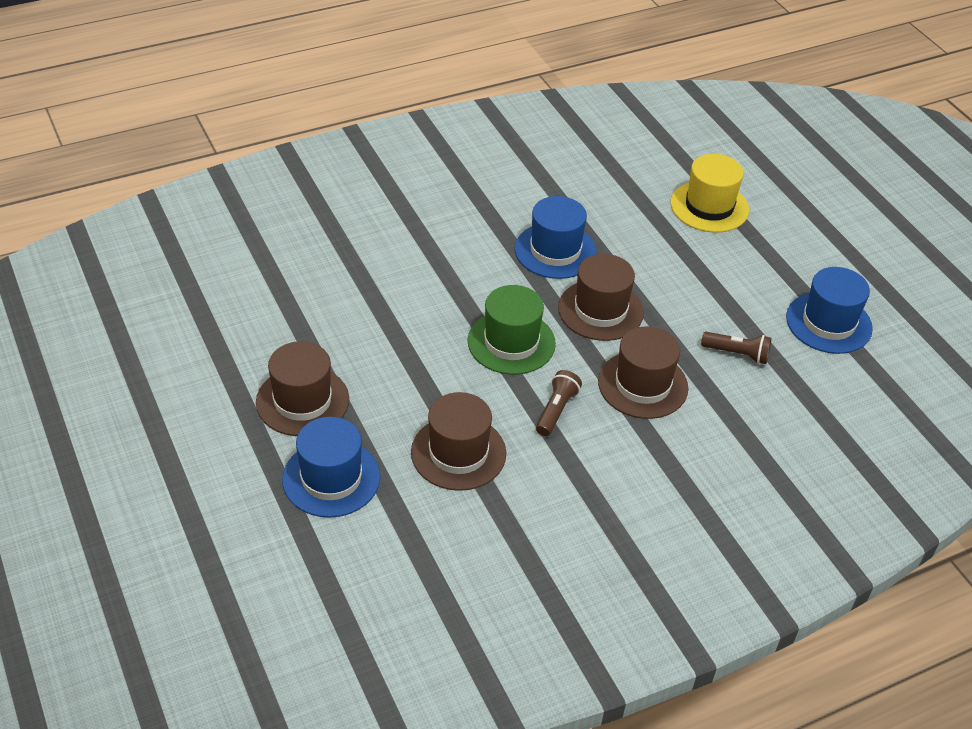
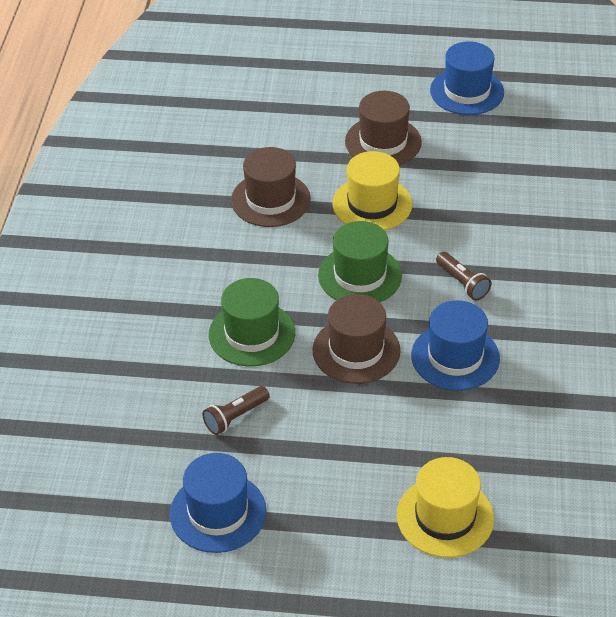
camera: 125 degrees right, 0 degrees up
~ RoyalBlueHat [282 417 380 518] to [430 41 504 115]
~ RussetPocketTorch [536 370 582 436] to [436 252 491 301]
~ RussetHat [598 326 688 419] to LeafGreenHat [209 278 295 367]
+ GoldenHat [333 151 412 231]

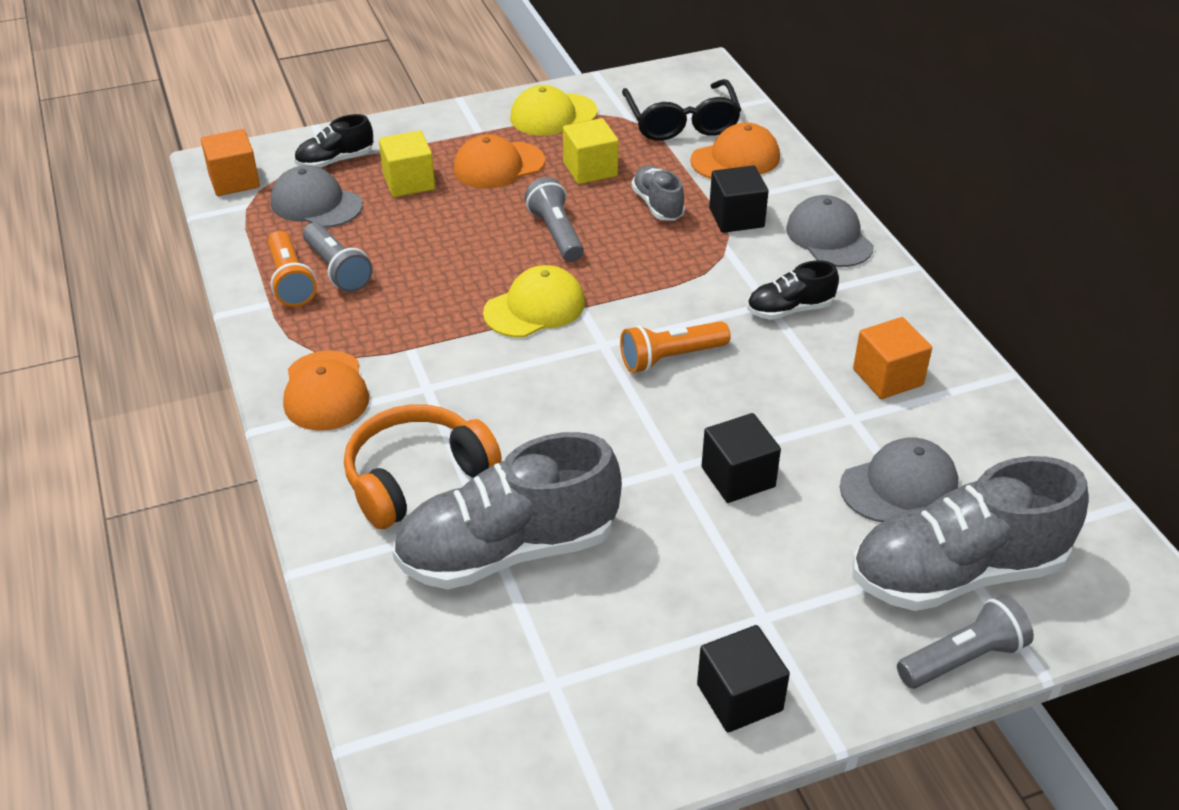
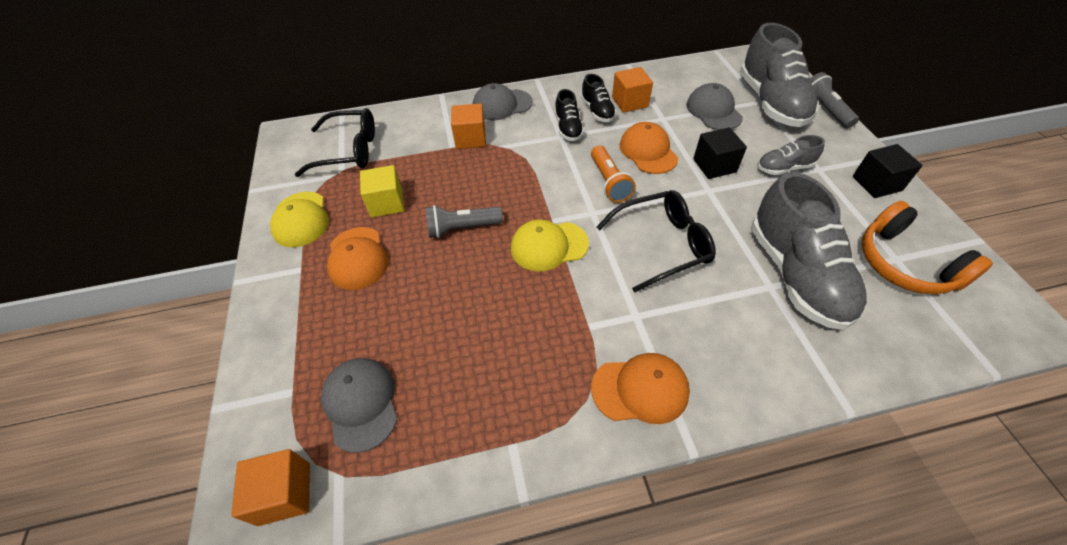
camera: 80 degrees left, 10 degrees up
- OrangePocketTorch [268 231 317 307]
~ AshGreyPeakedCap [271 165 363 228] = [321 358 398 453] 120 degrees clockwise
~ BlackLaceUpShoe [294 114 373 168] to [581 74 616 122]
- AshGreyPocketTorch [303 222 373 292]
~ OrangeHeadset [344 404 502 529] to [862 201 993 294]
- GoldenSolidCube [379 131 435 197]
~ GoldenPeakedCap [483 265 585 338] = [511 219 589 271] 75 degrees counterclockwise
~ AshGreyLaceUpShoe [631 165 685 221] to [757 135 825 175]
~ OrangePeakedCap [690 122 780 179] to [619 122 678 174]
~ BlackSolidCube [709 165 769 233] to OrangeSolidCube [451 103 486 149]
+ BlackGlasses [597 190 716 292]

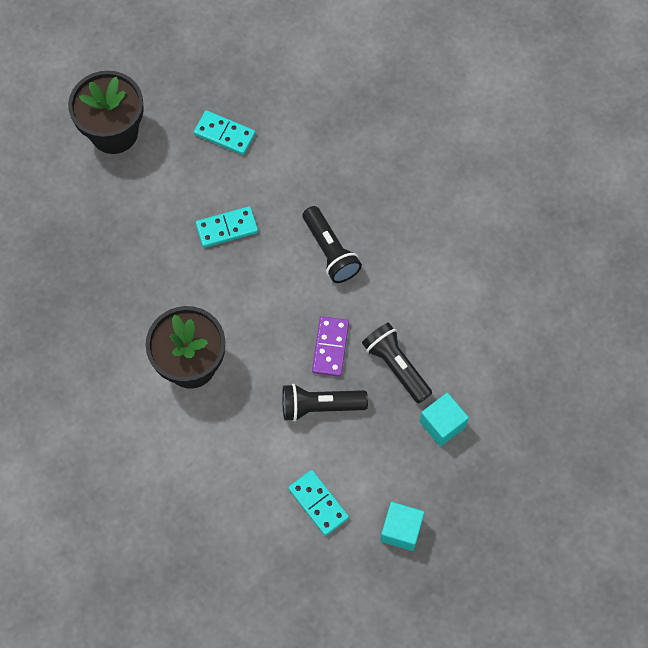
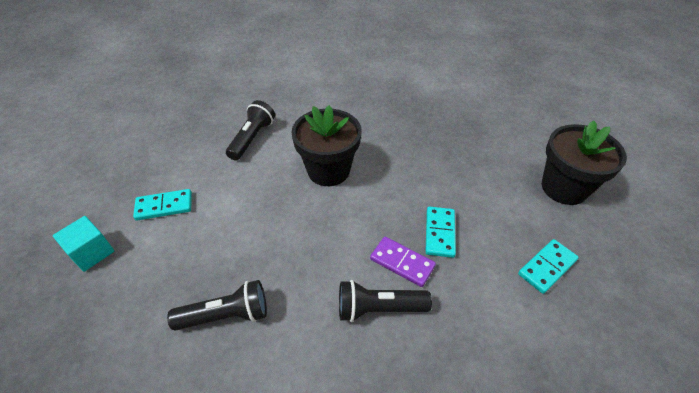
camera: 115 degrees right, 20 degrees down
~ BlackPocketTorch [282 384 368 422] to [226 100 275 161]
~ VioletDomino [312 316 349 377] to [370 237 436 287]
- AquaSolidCube [419 393 469 446]

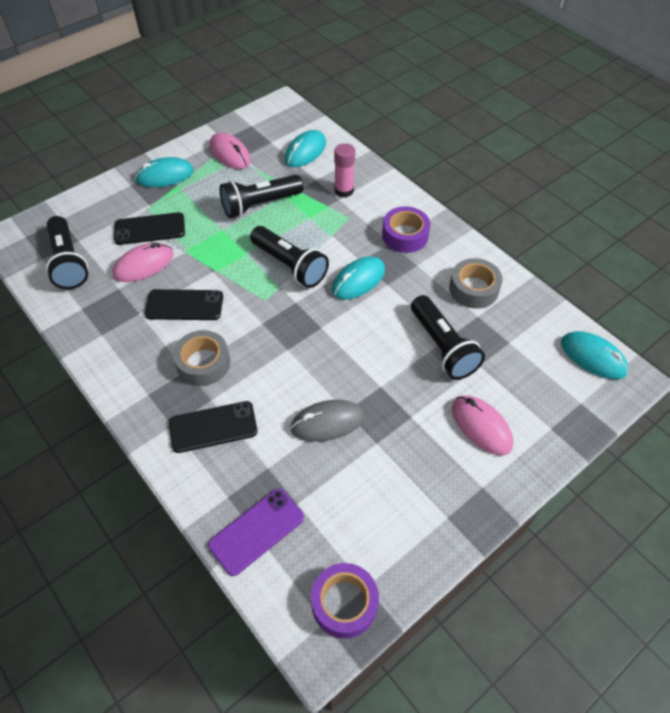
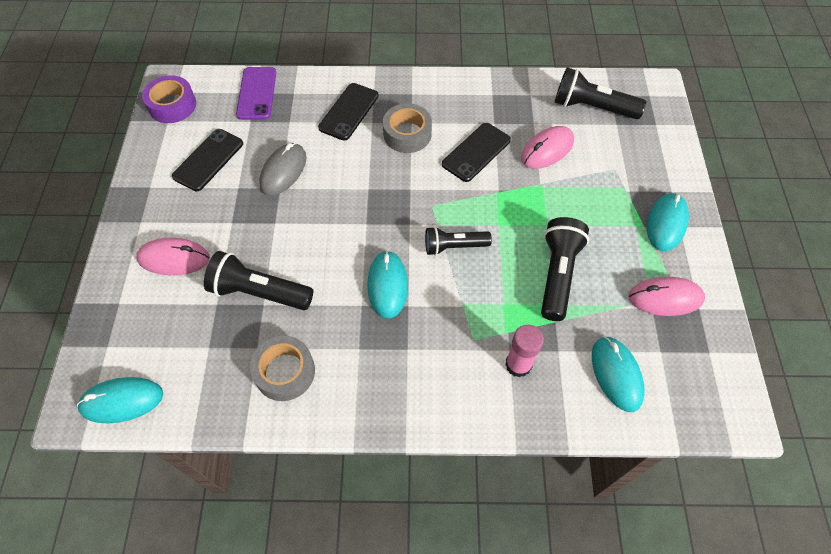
camera: 130 degrees right, 5 degrees up
~ RosePinkMouse [113 243 174 282] = [521 126 574 169] 45 degrees clockwise
~ BlackPhone [114 212 185 245] to [172 129 243 191]
~ BlackPocketTorch [250 226 329 288] = [425 227 492 256] x0.66
- VioletRollOfTape [382 206 430 253]

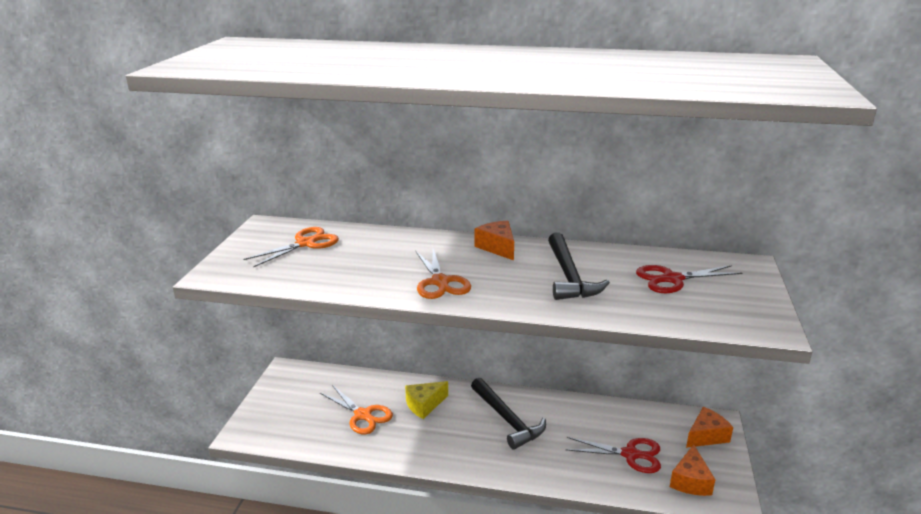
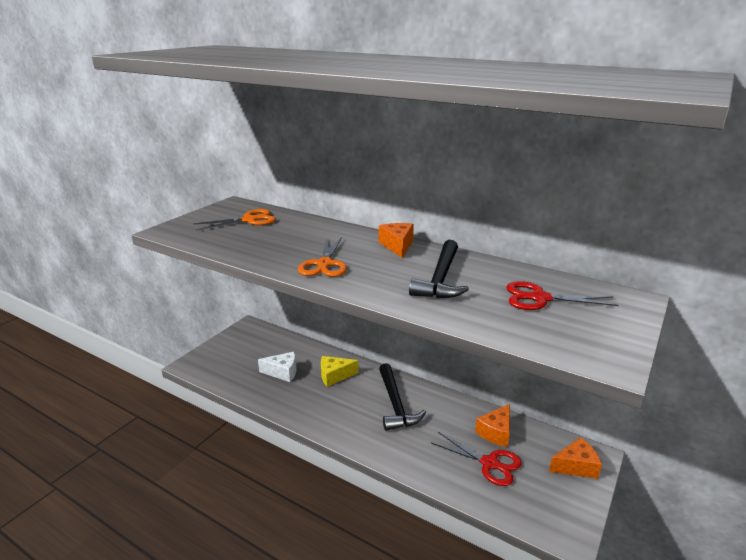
camera: 20 degrees right, 0 degrees up
~ OrangeShears [320 385 393 434] to SnowWhiteCheeseWedge [258 352 296 382]
~ OrangeCheeseWedge [670 444 715 496] to [475 404 510 447]

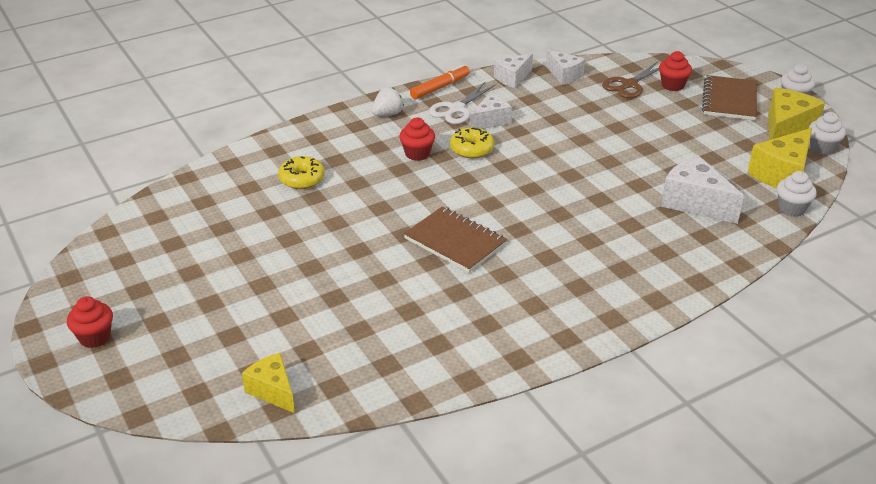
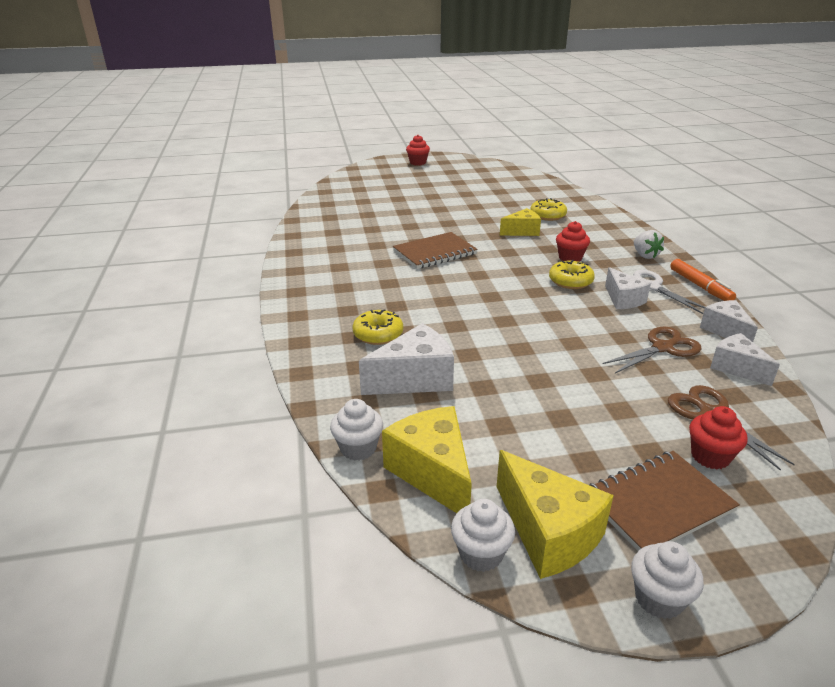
camera: 110 degrees right, 5 degrees down
~ GoldenCheeseWedge [242 353 295 413] to [500 208 541 236]
~ SnowWhiteCheeseWedge [546 49 585 85] = [710 333 780 386] 75 degrees clockwise
~ RussetNotebook [702 75 757 120] = [589 451 740 551] 60 degrees counterclockwise
+ GoldenGlazedDonut [352 309 403 345]
+ RussetShears [602 326 702 373]

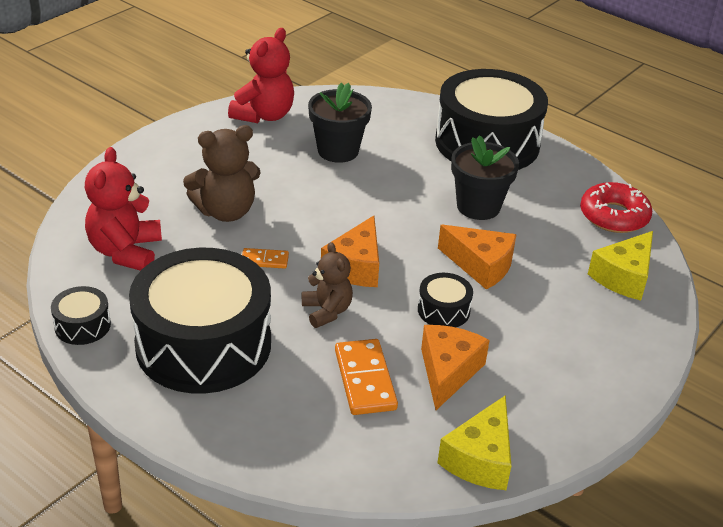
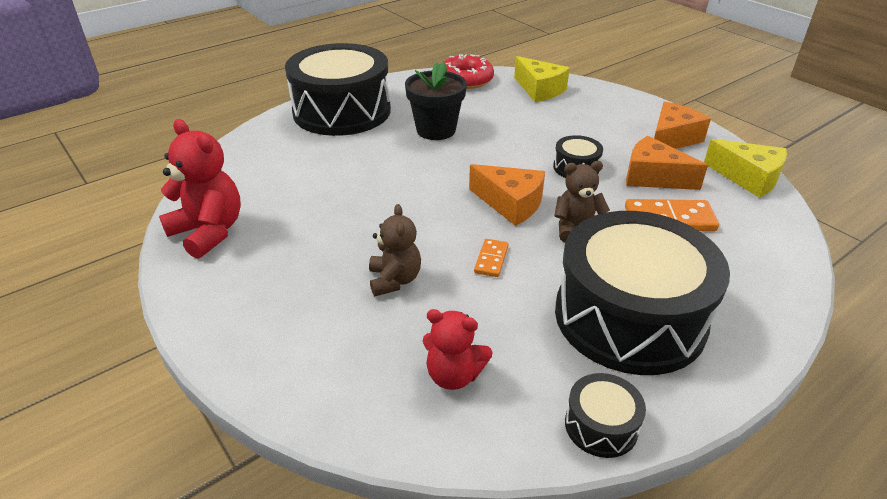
camera: 75 degrees left, 0 degrees up
~ CrimsonStuffedBear [85 147 162 271] = [423 309 493 390] x0.65
~ RussetStuffedBear [183 125 261 222] = [369 204 421 296] x0.65
- BlackFlowerPot [308 83 372 163]
~ OrangeCheeseWedge [438 225 517 290] to [654 102 711 149]

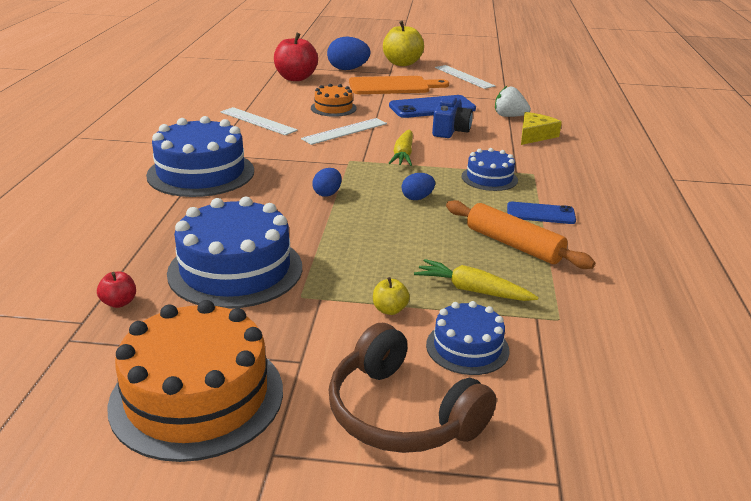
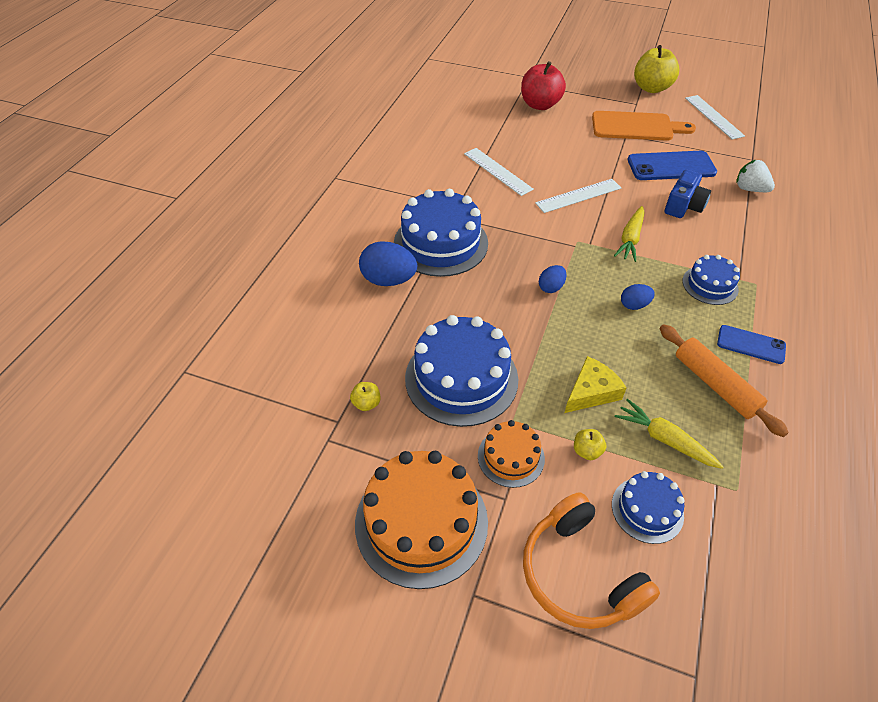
camera: 15 degrees right, 20 degrees up
~ CrimsonApple [97 272 136 308] to GoldenApple [350 382 380 411]
~ OrangeGateau [311 84 357 117] to [478 420 545 488]
~ RoyalBlueEggShape [327 37 371 70] to [359 241 417 286]
~ RussetHeadset [329 323 497 453] to OrangeHeadset [523 492 660 629]
~ GoldenCheeseWedge [521 112 562 145] to [564 356 627 413]

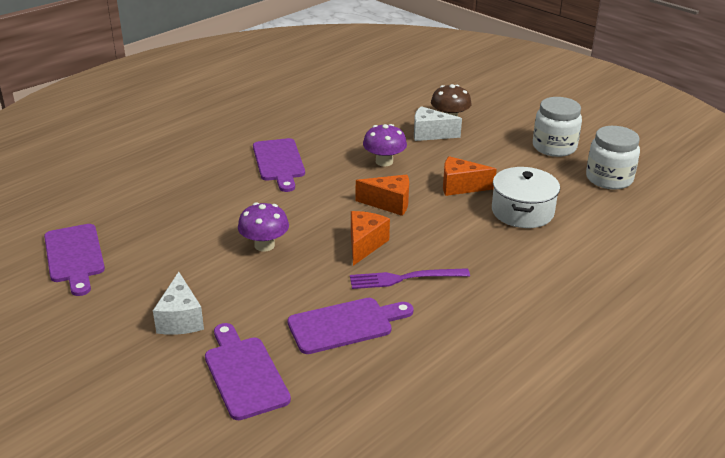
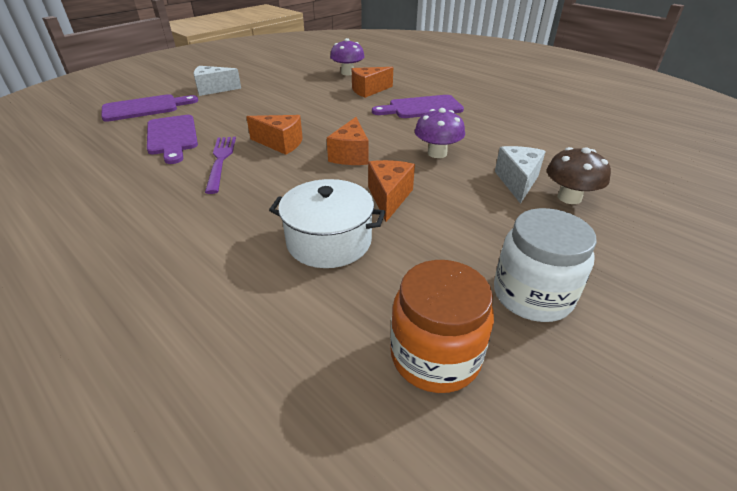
camera: 90 degrees right, 5 degrees up
- VioletChoppingBoard [44 224 105 296]
~ VioletMushroom [238 202 289 252] to [330 38 365 75]
~ SnowWhitePreserveJar [586 126 640 189] to OrangePreserveJar [390 260 494 393]
+ OrangeCheeseWedge [352 67 393 98]

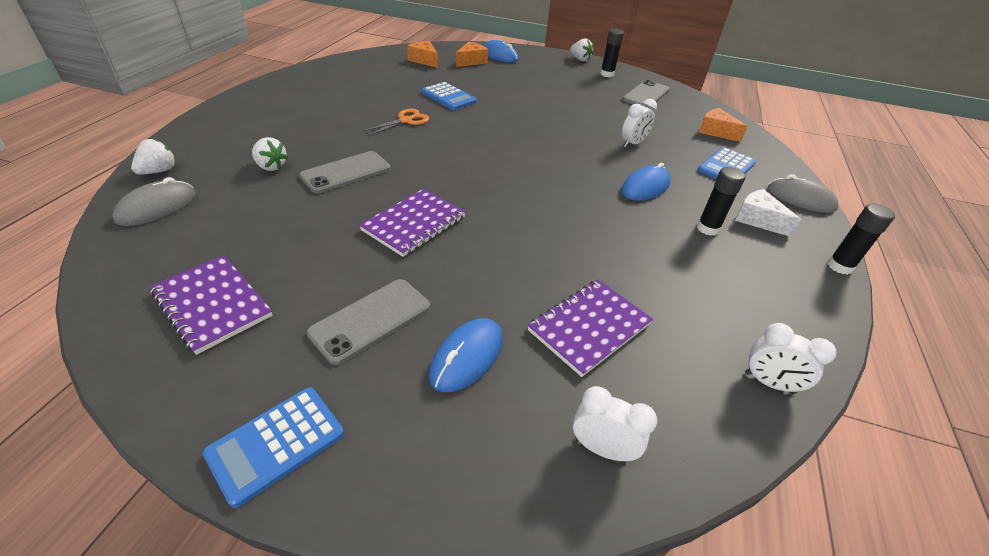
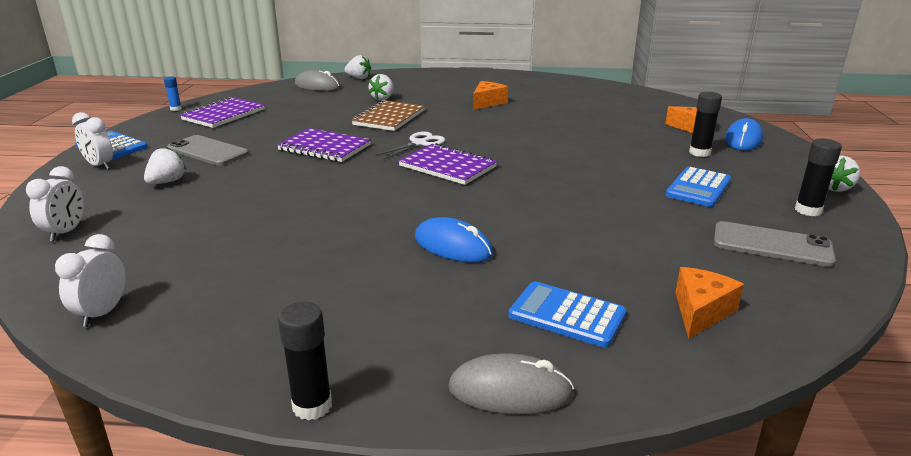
camera: 80 degrees right, 15 degrees down
~ AshGreyPhone [299 151 390 193] to RussetNotebook [351 100 425 131]
- OrangeShears [362 109 429 136]
~ OrangeCheeseWedge [407 41 438 68] to [473 81 508 110]
~ RoyalBlueAddingMachine [421 82 477 110] to [665 167 731 207]
~ RoyalBlueMouse [429 318 503 392] to SnowWhiteBerry [144 147 186 184]
~ VioletNotebook [527 280 653 377] to [398 143 497 185]
~ SnowWhiteAlarmClock [622 99 657 147] to [72 112 113 169]
~ BlackGlue [697 167 746 236] to [689 92 722 157]
- SnowWhiteCheeseWedge [735 189 801 237]
~ AshGreyMouse [768 174 839 213] = [448 354 574 415] 75 degrees clockwise
+ RoyalBlueGlue [164 76 182 111]
+ SnowWhiteShears [376 132 445 160]

